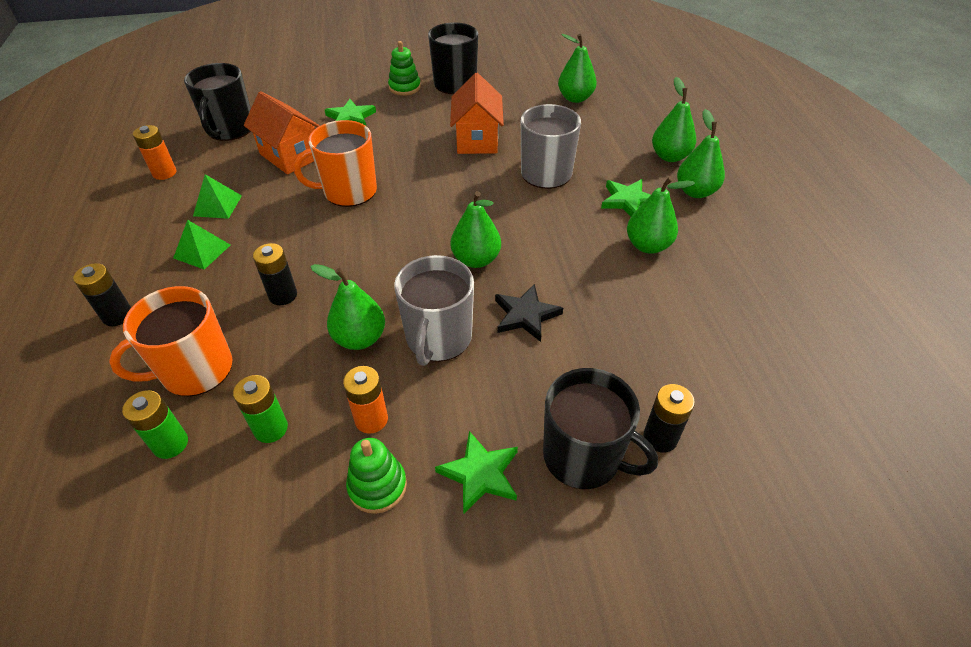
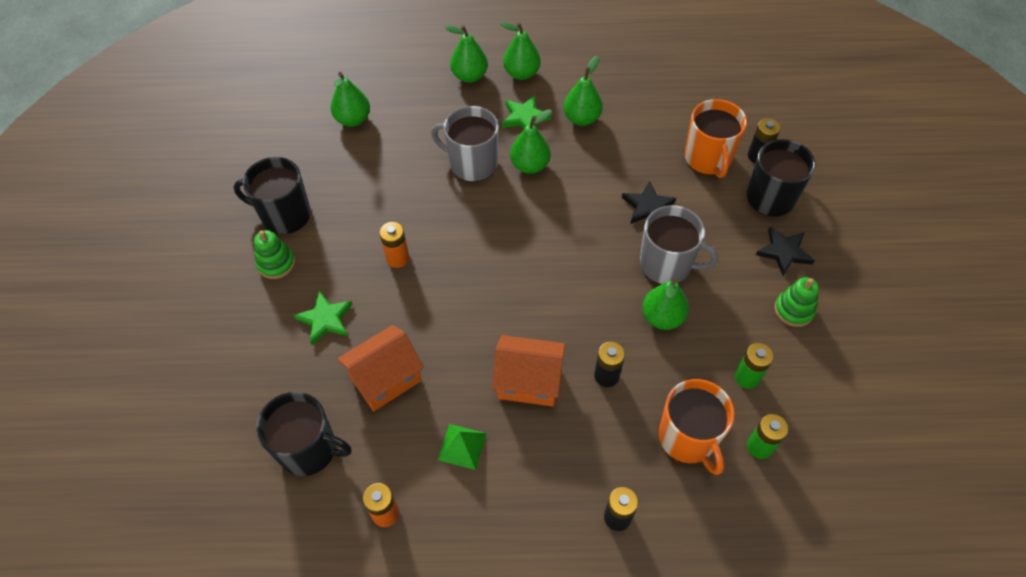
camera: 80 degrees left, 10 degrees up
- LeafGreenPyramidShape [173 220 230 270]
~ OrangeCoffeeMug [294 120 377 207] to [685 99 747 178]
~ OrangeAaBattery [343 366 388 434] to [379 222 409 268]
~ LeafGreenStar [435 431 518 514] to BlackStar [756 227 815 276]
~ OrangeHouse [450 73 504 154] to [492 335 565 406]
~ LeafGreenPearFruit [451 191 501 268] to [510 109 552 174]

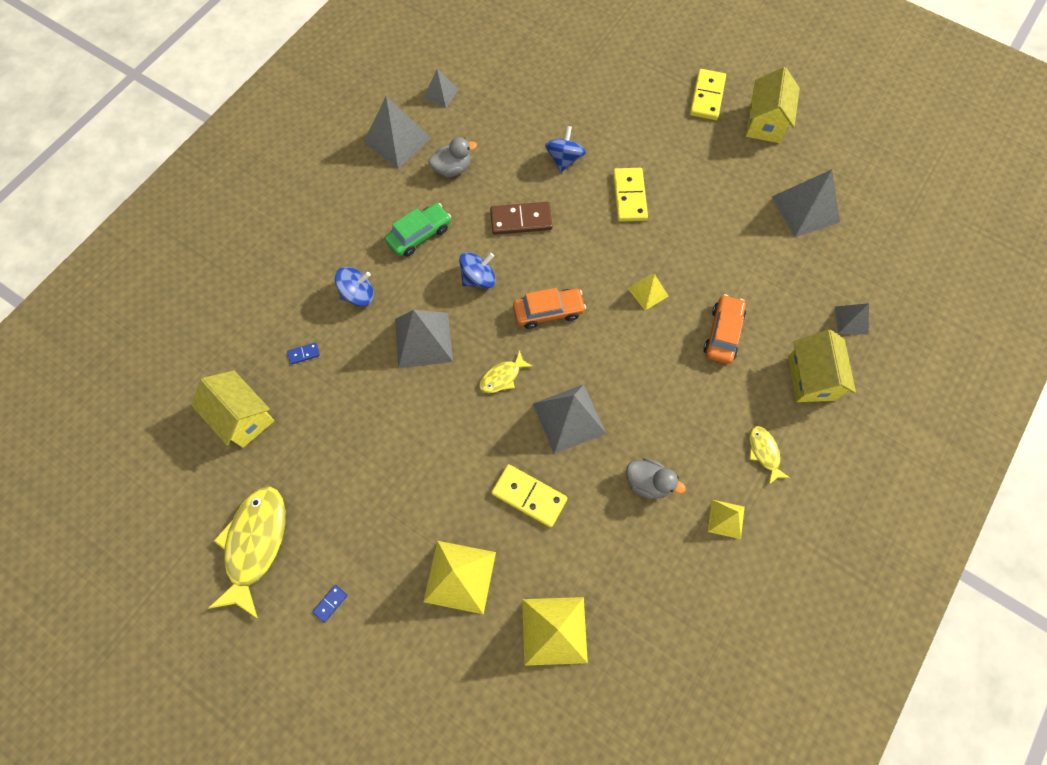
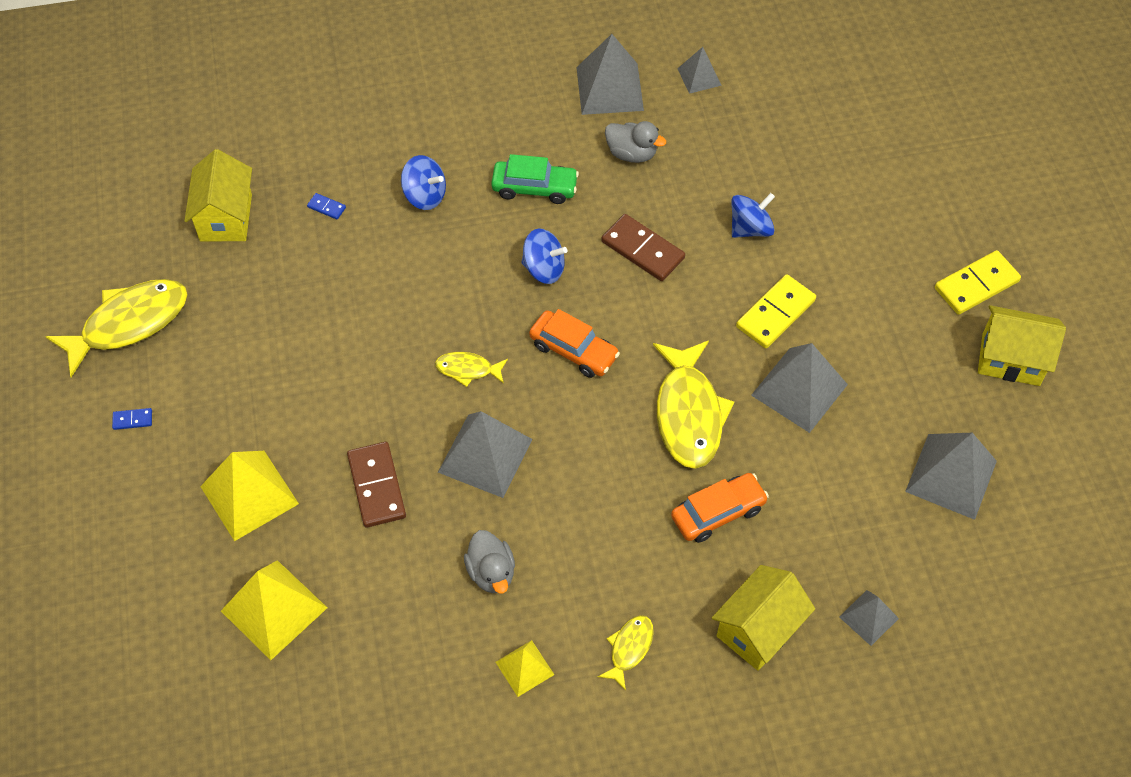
camera: 45 degrees right, 10 degrees down
~ AshGreyPyramidShape [395 310 453 368] to [751 343 848 433]
~ GoldenDomino [491 464 567 528] to RussetDomino [347 442 406 528]
~ GoldenPyramidShape [628 274 668 310] to GoldenFish [653 340 734 469]
~ GoldenHouse [746 67 800 143] = [978 305 1066 386] 45 degrees clockwise

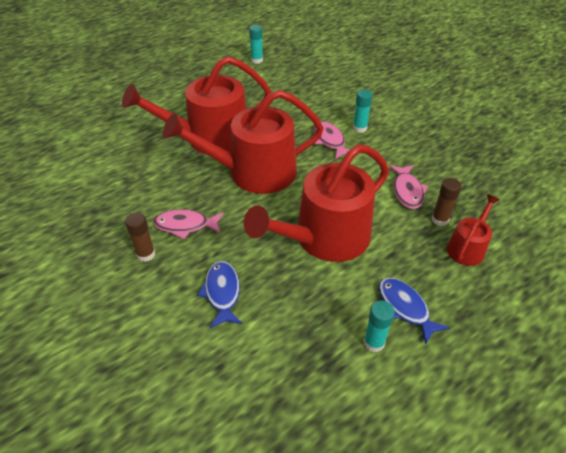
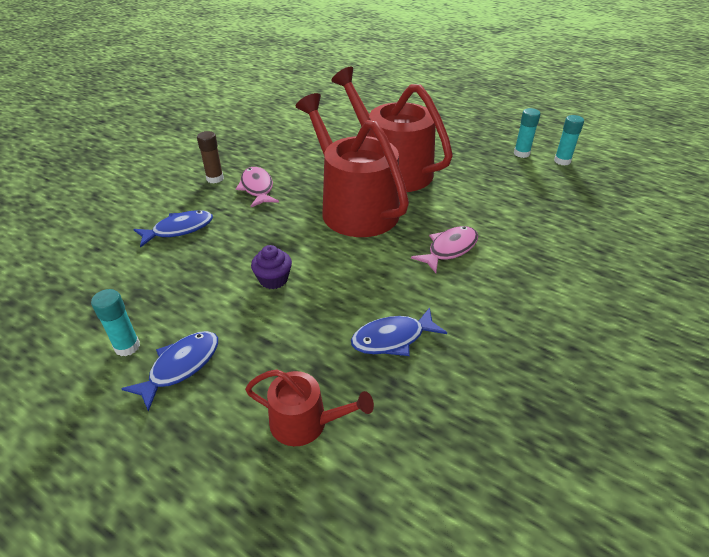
camera: 70 degrees right, 5 degrees down
~ CrimsonWateringCan [244 144 389 262] to VioletCupcake [251 245 292 289]
~ AquaGlue [353 89 373 133] to [514 108 541 158]
~ RosePinkFish [389 165 428 209] to RoyalBlueFish [351 308 447 356]
- RussetGlue [431 178 462 226]

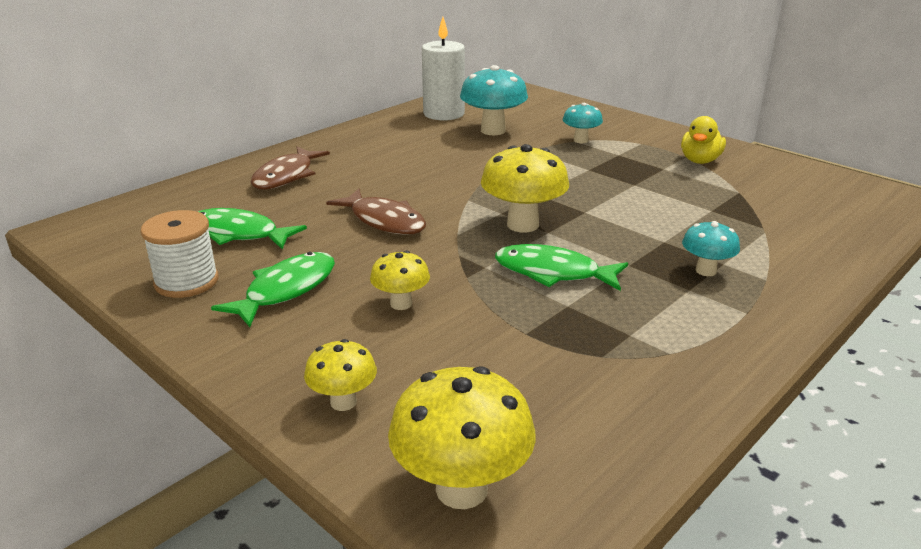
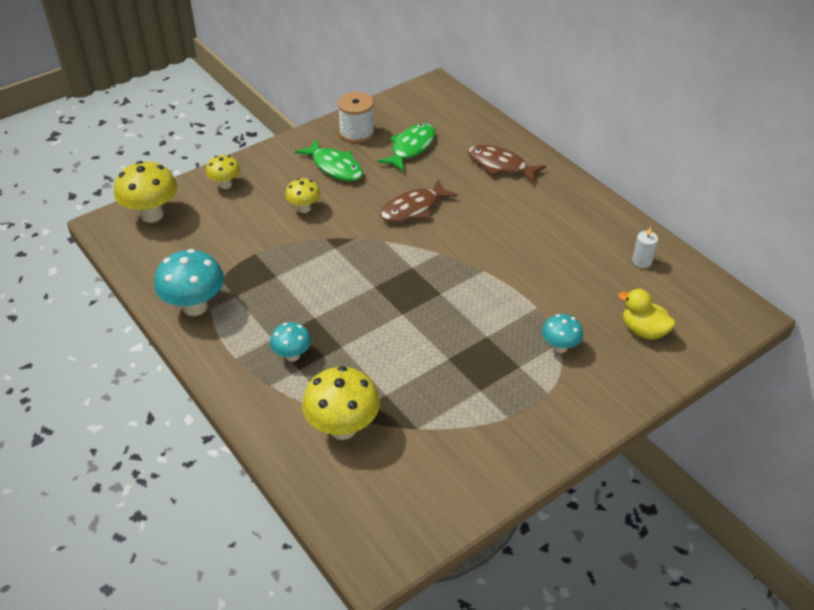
camera: 100 degrees right, 15 degrees up
~ SnowWhitePillarCandle [422 17 465 120] = [632 227 658 268] x0.48
~ AquaMushroom [460 65 528 135] to [154 249 224 316]
~ GoldenMushroom [481 144 569 232] to [302 366 380 440]
- LeafGreenFish [495 244 628 291]
~ GoldenToyDuck [681 116 726 164] to [618 289 676 340]

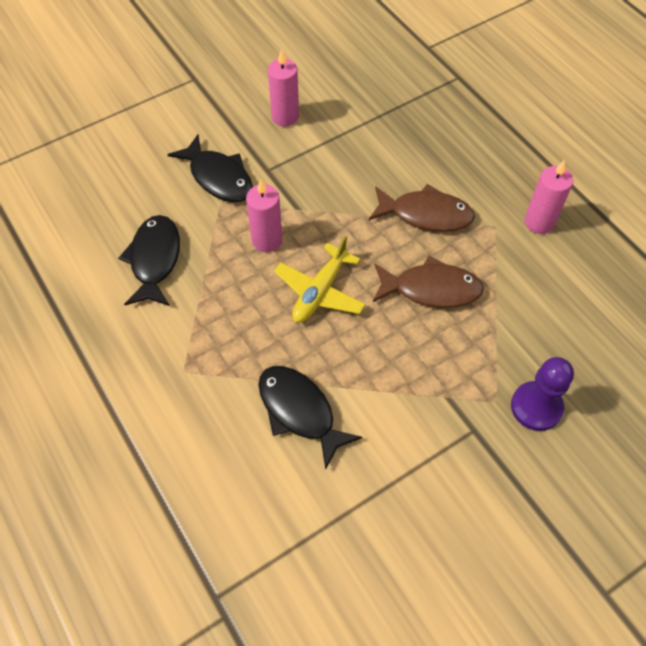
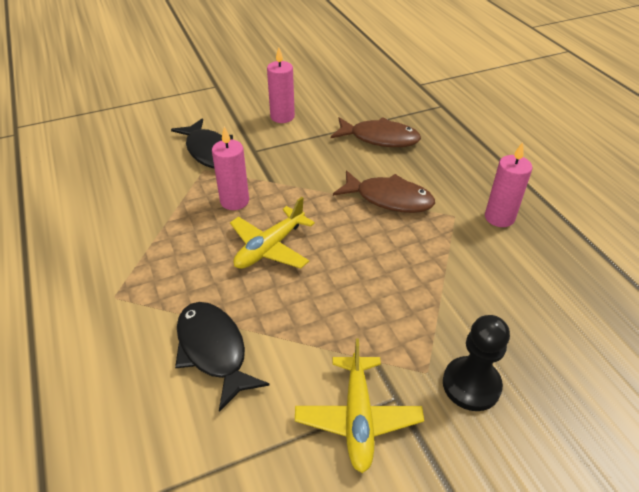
camera: 10 degrees right, 15 degrees down
- BlackFish [118 215 180 306]
~ RussetFish [373 256 484 308] to [331 117 421 147]
~ VioletGamePawn [511 357 574 431] to BlackGamePawn [443 315 510 411]
+ GoldenToyPlane [295 339 424 473]

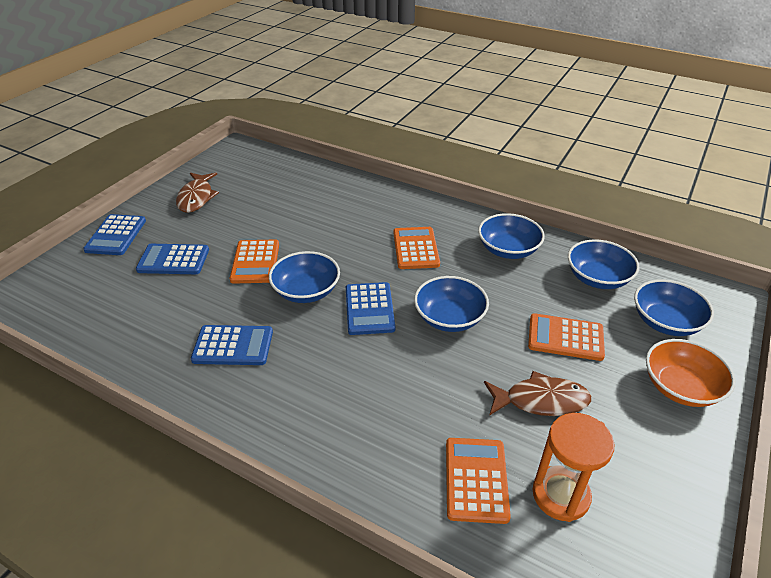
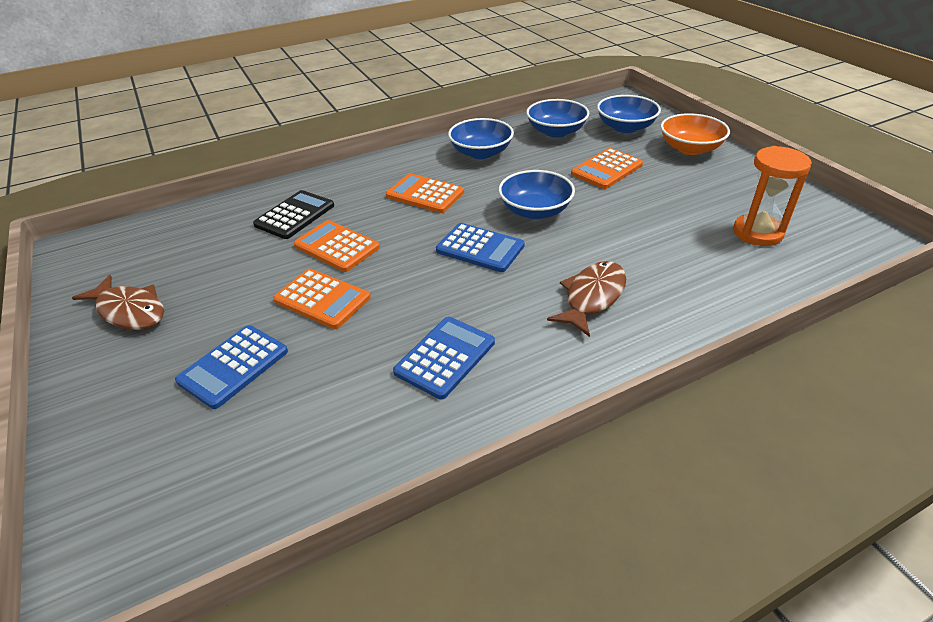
camera: 55 degrees left, 0 degrees up
- RoyalBlueAddingMachine [83 214 146 255]
- RoyalBlueServingBowl [269 251 340 303]
~ OrangeAddingMachine [446 438 511 524] to [294 220 380 272]
~ RussetFish [484 371 591 416] to [547 261 626 337]
+ BlackAddingMachine [253 190 334 239]

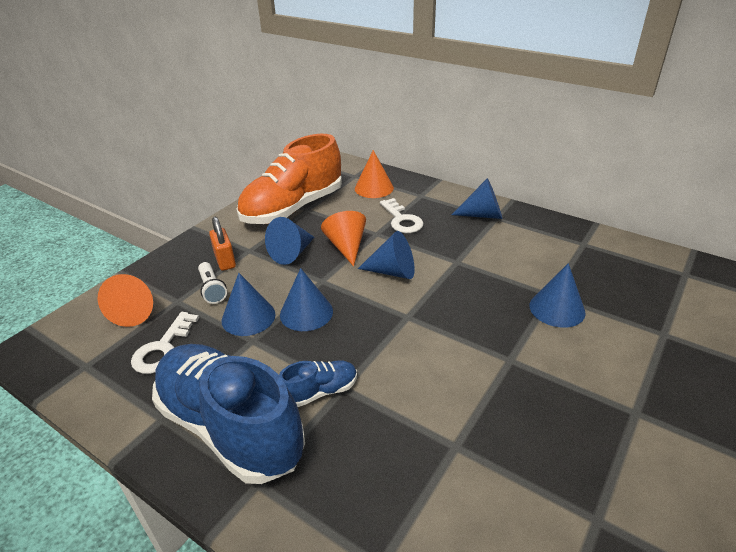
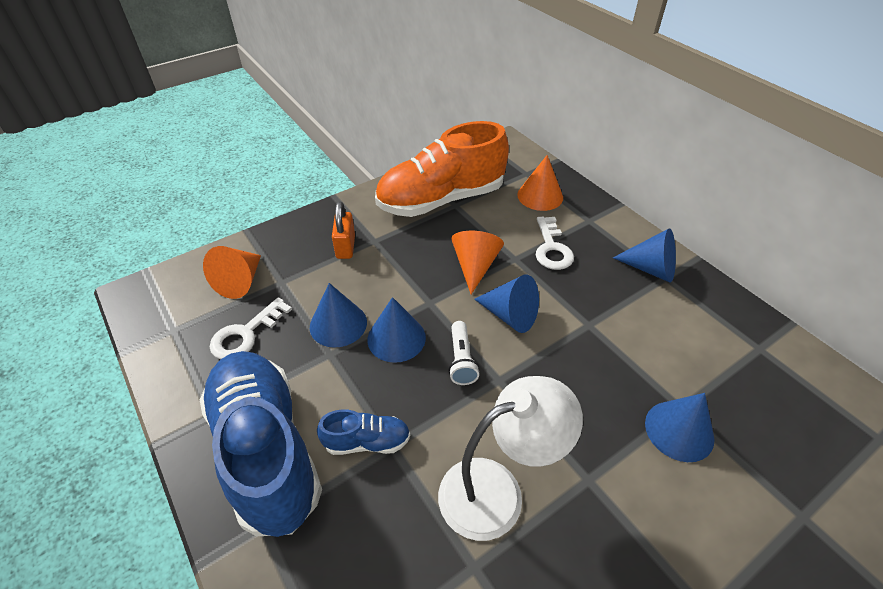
camera: 20 degrees right, 10 degrees up
~ SnowWhitePocketTorch [198 262 227 304] to [448 321 480 385]
- RoyalBlueConeShape [265 217 314 265]
+ SnowWhiteLamp [438 376 583 541]

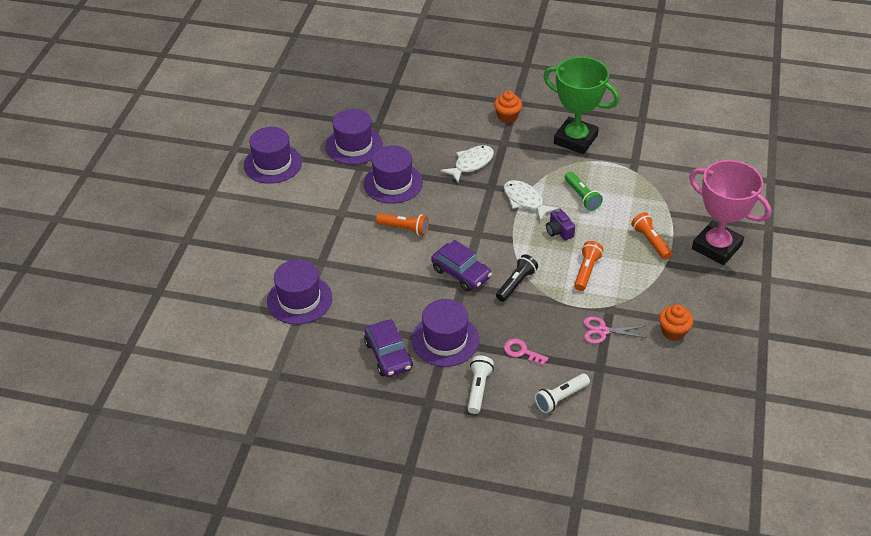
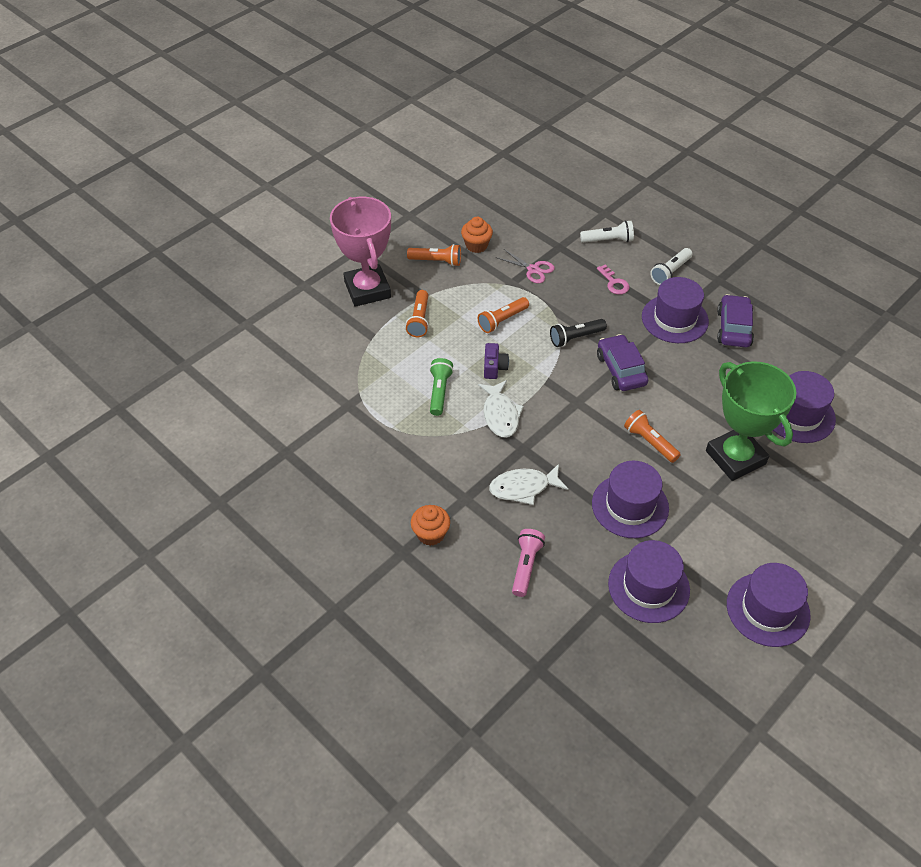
camera: 150 degrees left, 5 degrees up
~ LeafGreenAwardCup [543 57 619 154] to [706 361 797 481]
+ OrangePocketTorch [407 244 461 266]
+ RosePinkPocketTorch [512 529 545 597]

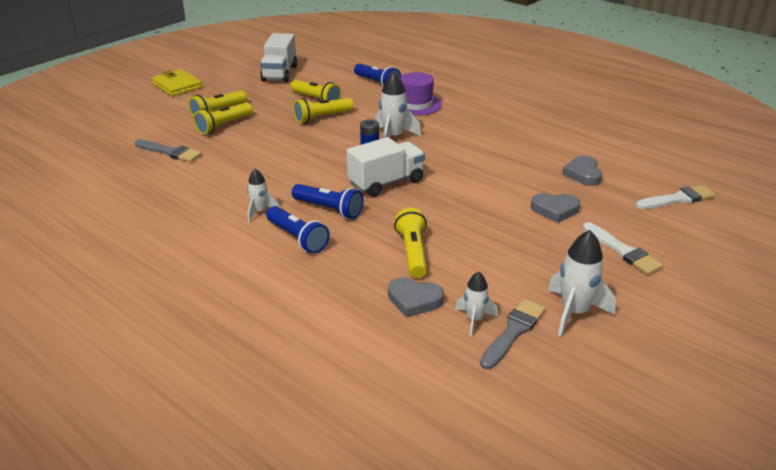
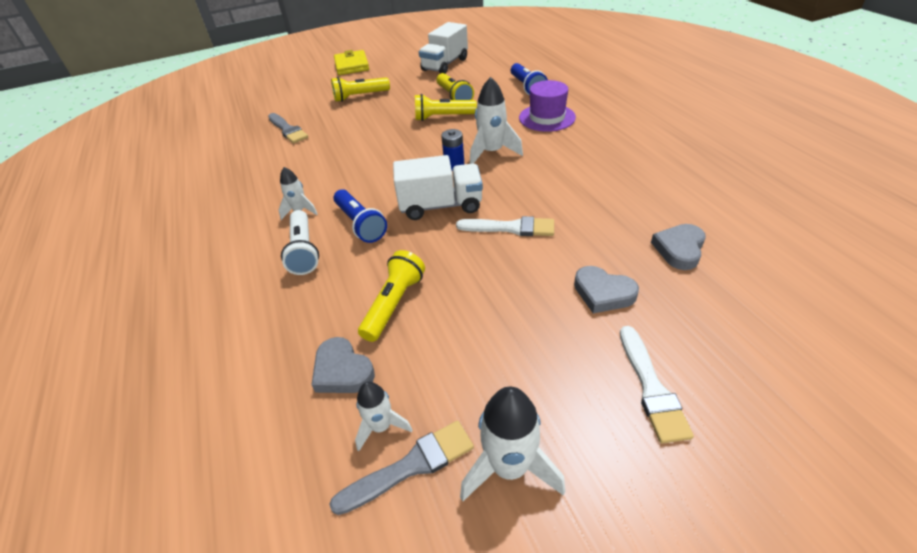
camera: 30 degrees right, 10 degrees up
- GoldenPocketTorch [194 102 253 134]
~ RoyalBluePocketTorch [266 206 330 254] to SnowWhitePocketTorch [281 210 319 275]
~ SnowWhiteBrush [636 185 716 209] to [456 216 554 236]

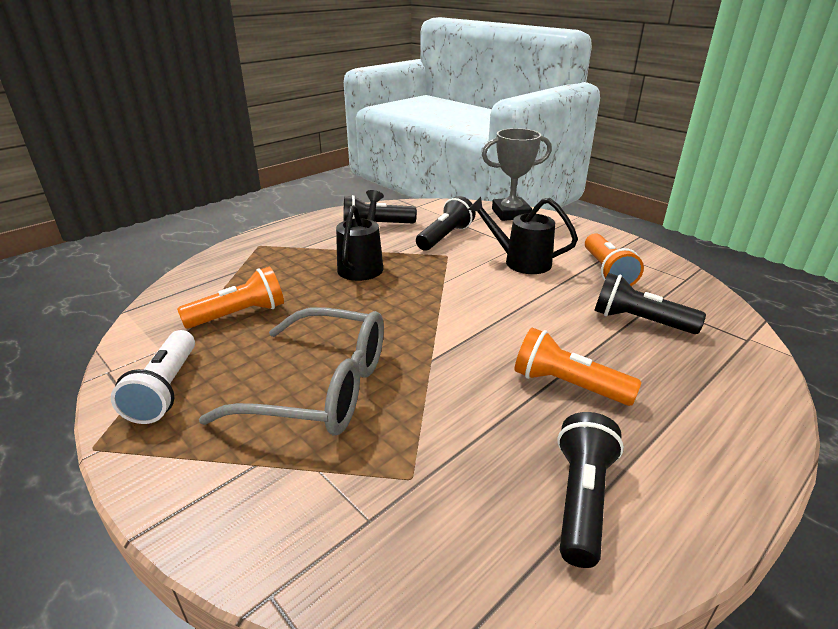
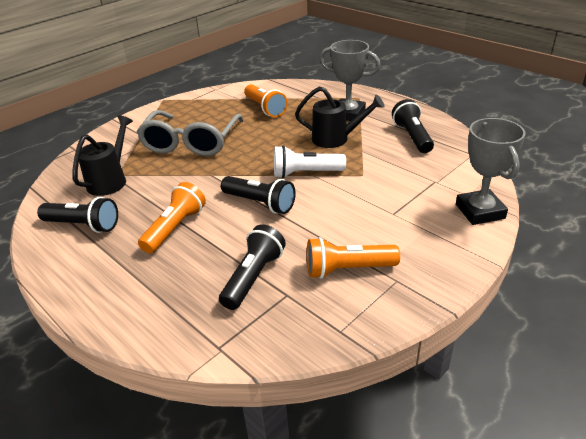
camera: 90 degrees right, 5 degrees up
~ SnowWhitePocketTorch [111 330 195 424] to [274 145 346 178]
~ BlackPocketTorch [416 196 476 250] to [221 176 296 214]
~ BlackWateringCan [468 197 578 274] to [73 115 133 196]
+ AshGreyAwardCup [319 40 381 121]

